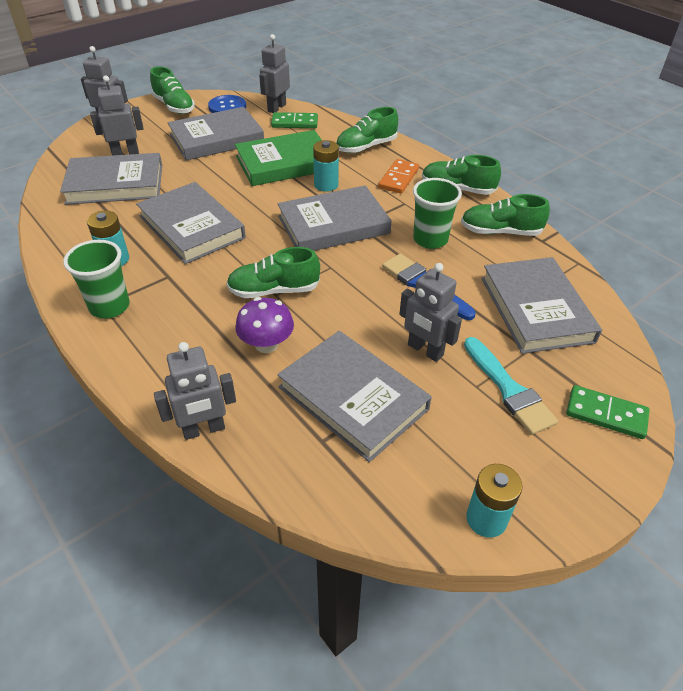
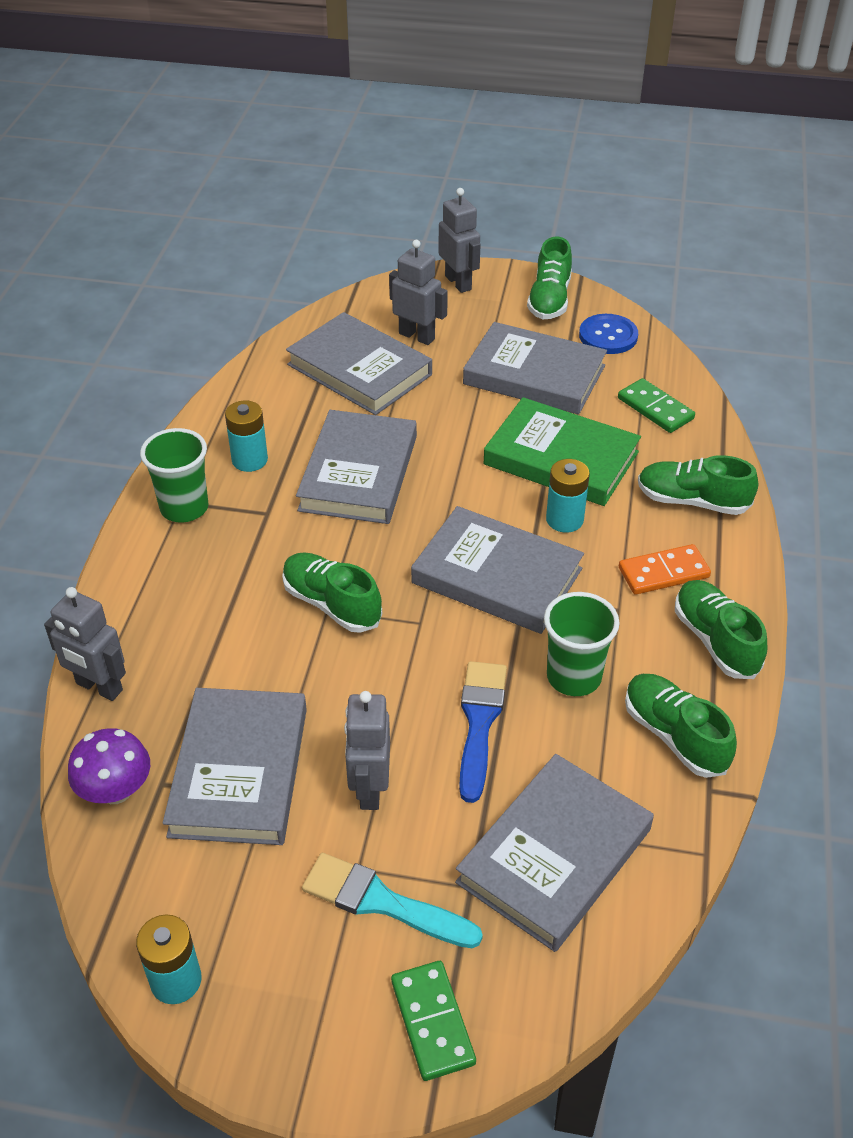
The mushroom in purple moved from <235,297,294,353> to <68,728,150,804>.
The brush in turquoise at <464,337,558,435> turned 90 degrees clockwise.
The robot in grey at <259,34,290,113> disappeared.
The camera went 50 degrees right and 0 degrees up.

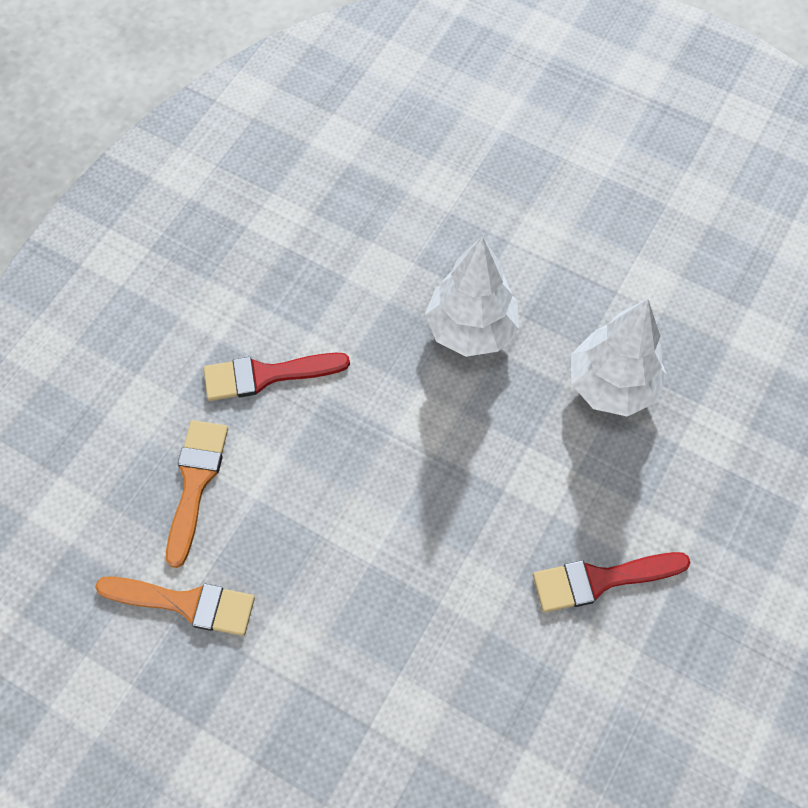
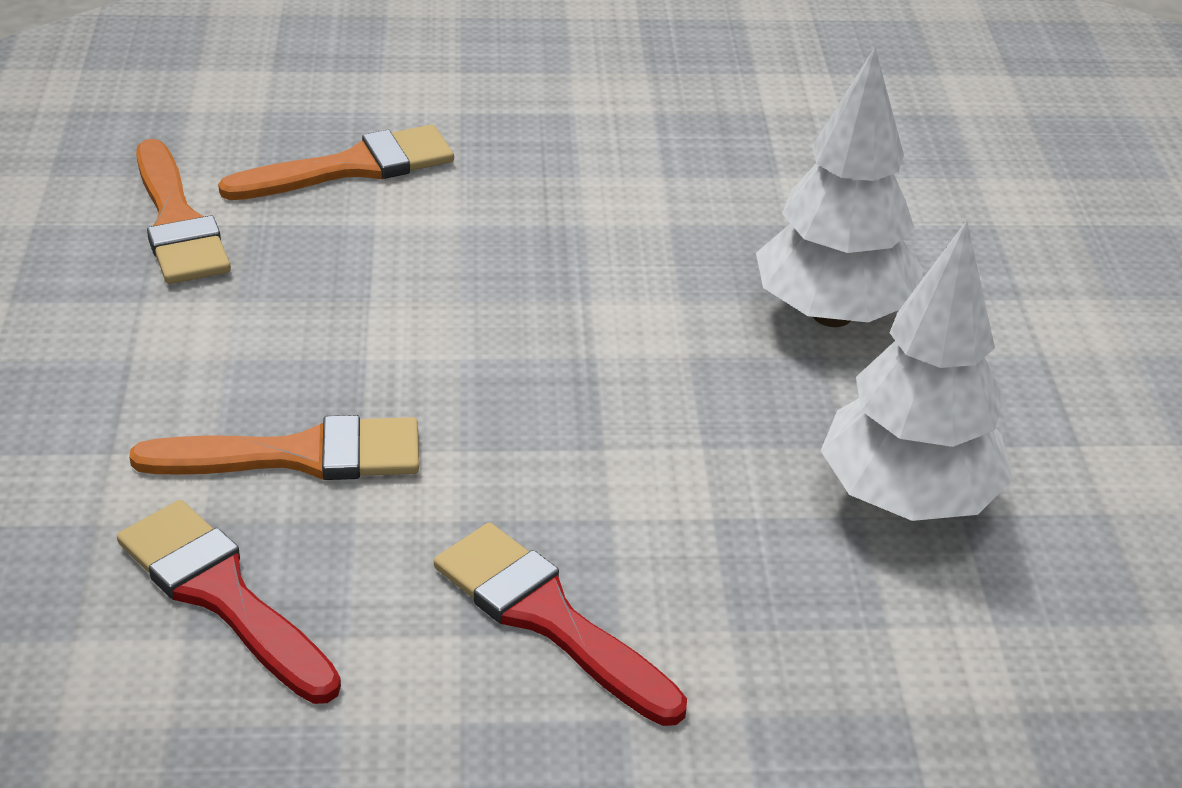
The brush in red moved from <204,352,350,401> to <117,500,341,704>.
The brush in orange at <129,415,419,480> appeared.
The camera went 55 degrees right and 25 degrees down.

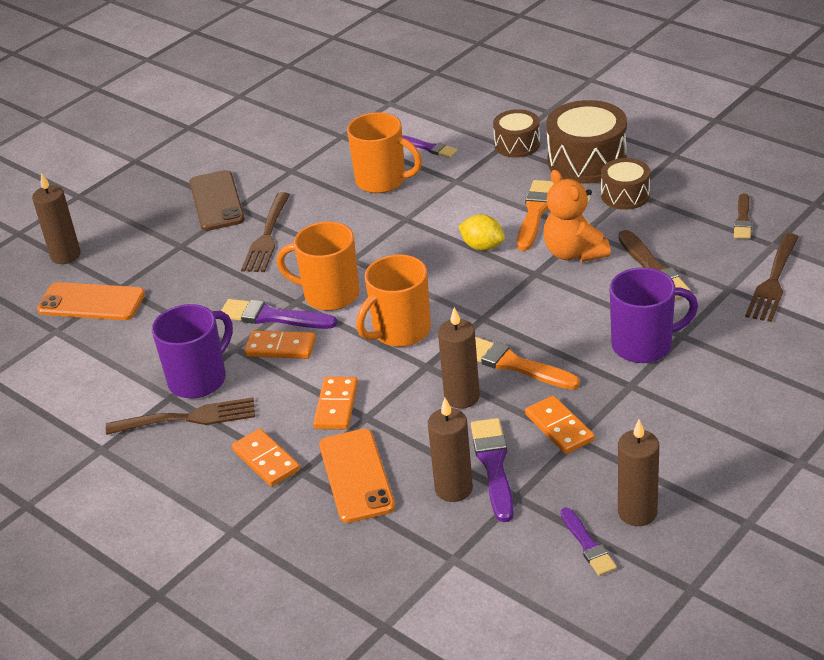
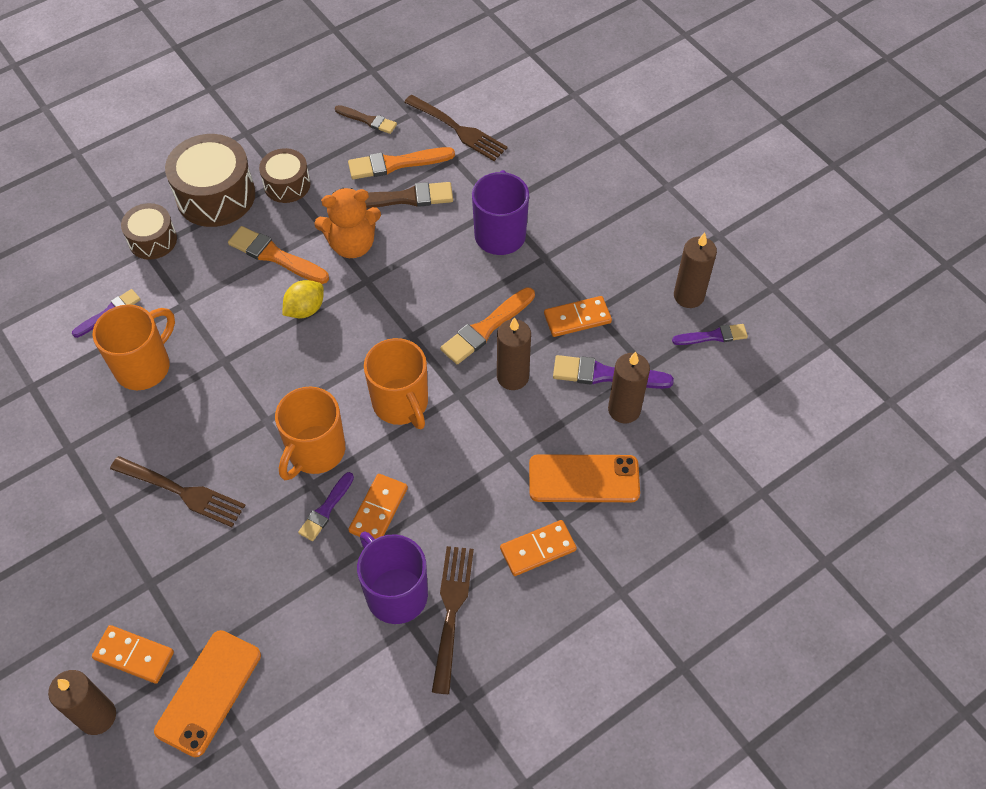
The domino in orange moved from <313,377,358,429> to <92,625,174,684>.
The brush in purple at <221,299,337,329> changed to 0.64 times the size.
The brush in orange at <348,147,455,179> appeared.
The phone in brown at <190,170,245,231> disappeared.
The camera went 80 degrees left and 20 degrees up.

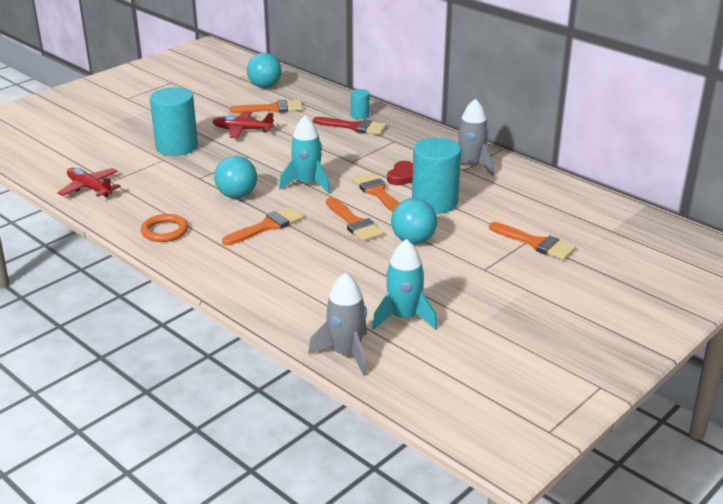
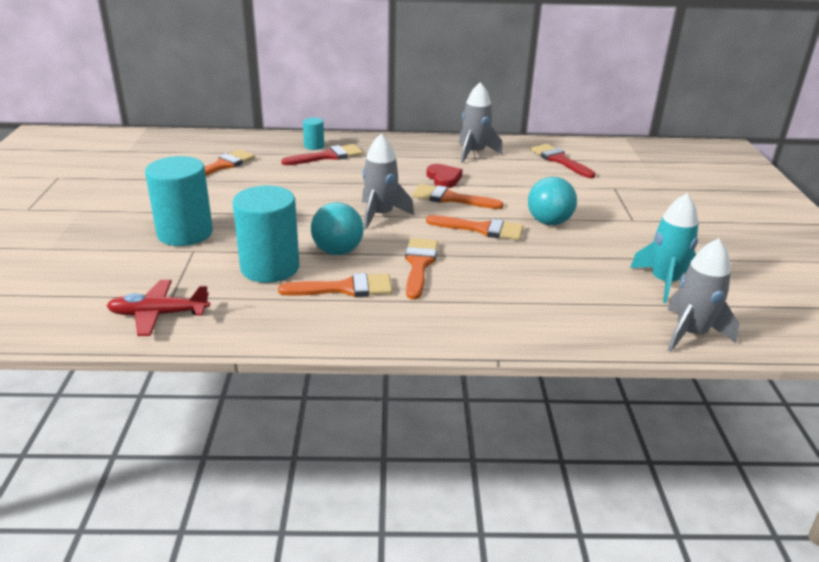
The cylinder in turquoise moved from <412,138,461,214> to <232,186,299,283>.
The brush in orange moved from <489,222,576,260> to <278,273,392,297>.
The rocket in turquoise at <279,115,331,193> became the rocket in grey at <362,134,414,230>.
The brush in red at <531,144,595,178> appeared.
The ring in orange at <141,214,188,242> disappeared.
The plane in red at <212,111,274,138> disappeared.
The ball in turquoise at <247,53,282,88> disappeared.
The camera went 45 degrees left and 0 degrees up.

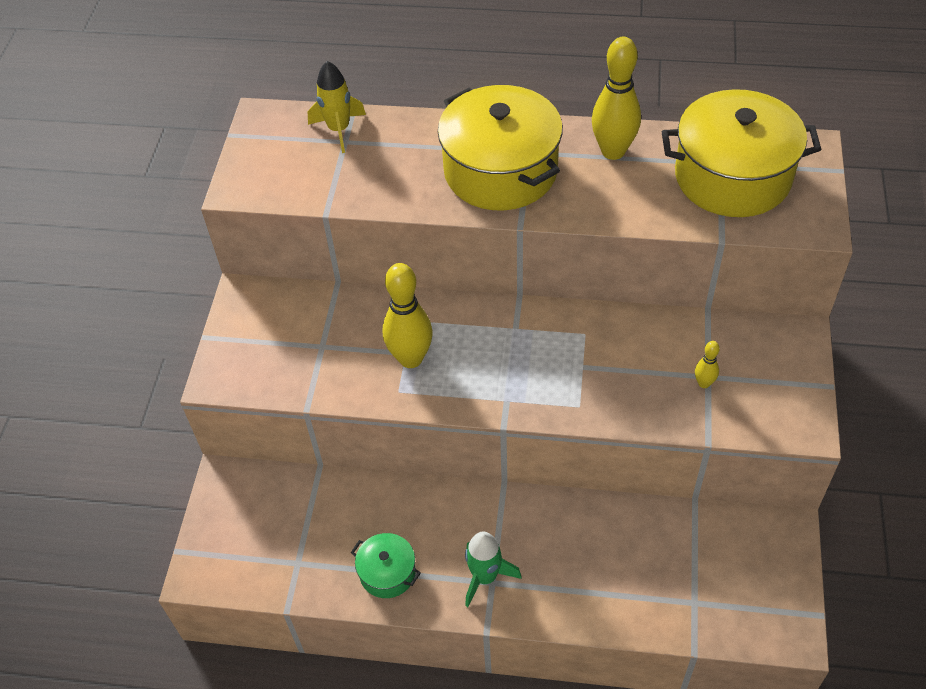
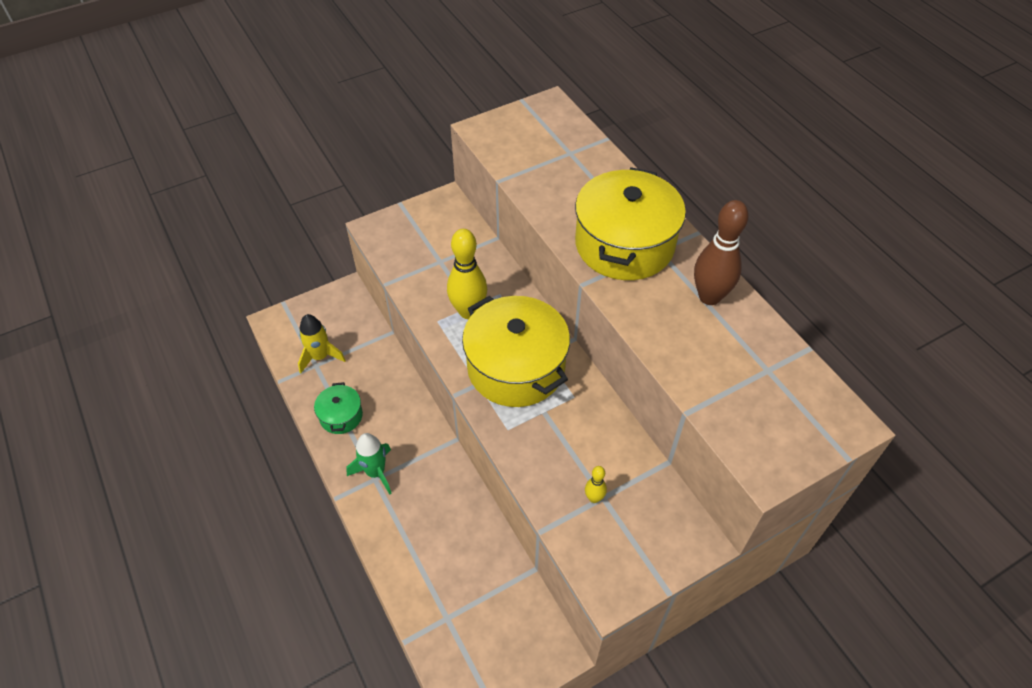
The rocket in yellow moved from <308,61,366,153> to <298,314,346,373>.
The pot in yellow moved from <662,89,821,217> to <462,296,570,407>.
The bowling pin in yellow at <592,37,641,160> became the bowling pin in brown at <694,200,749,305>.
The camera went 50 degrees right and 0 degrees up.

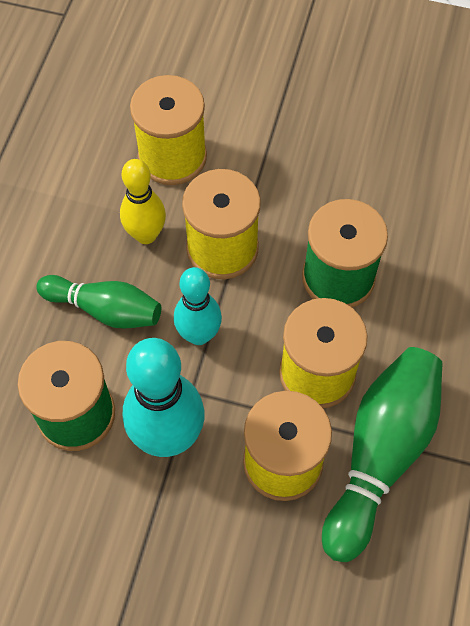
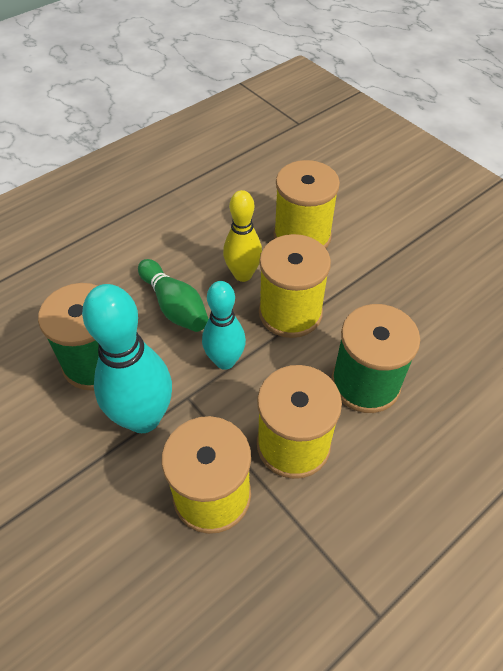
The bowling pin in green at <322,347,443,562> disappeared.
The camera went 35 degrees right and 10 degrees down.

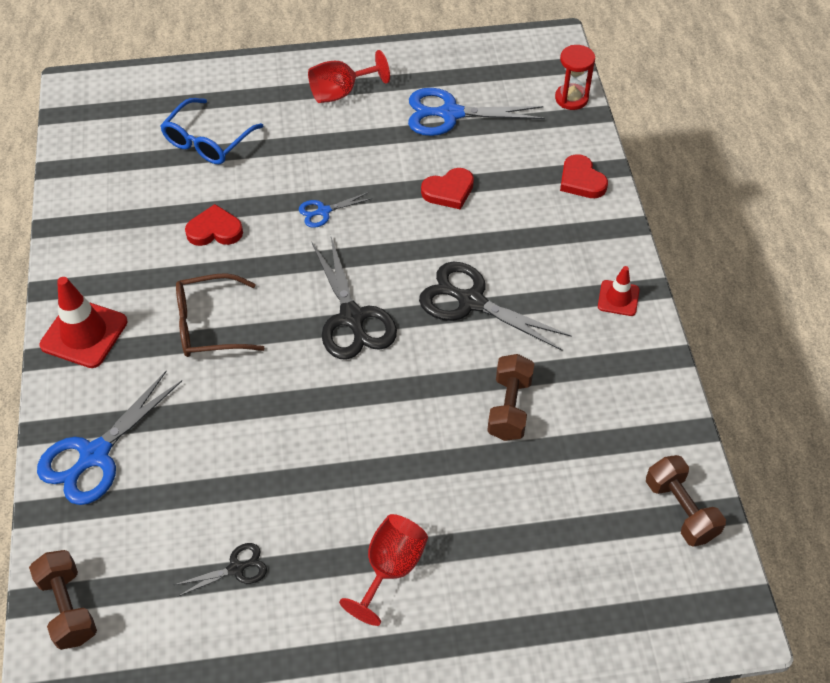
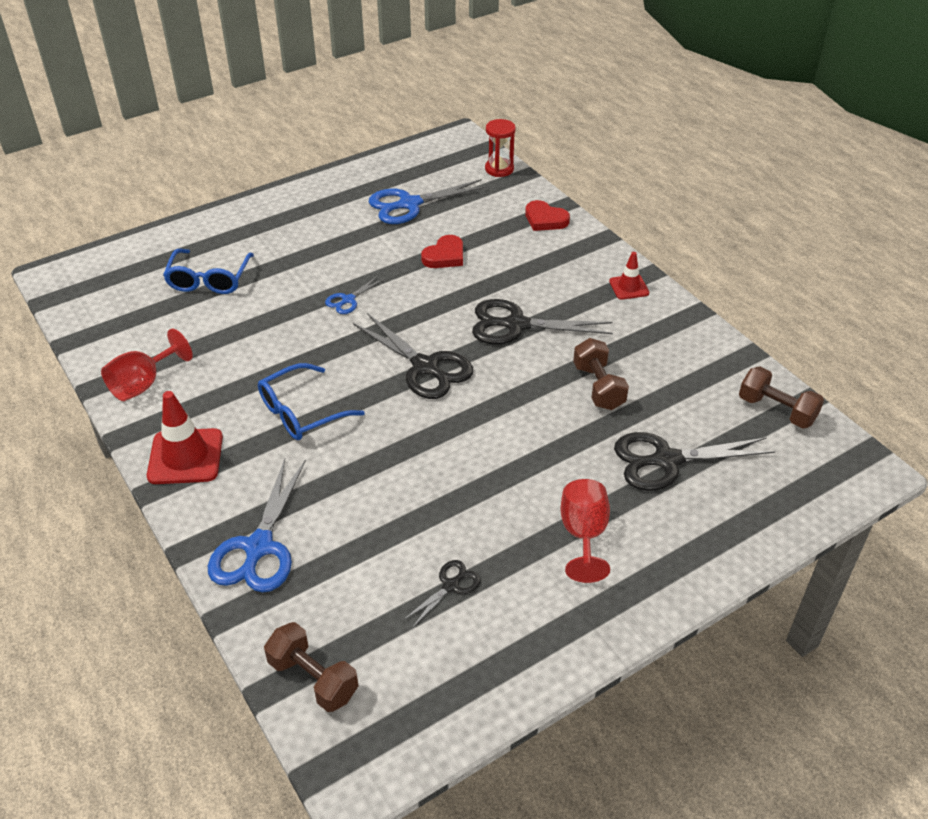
The goblet in red moved from <308,50,390,103> to <101,329,193,401>.
The glasses in brown at <176,273,265,357> became the glasses in blue at <258,363,365,440>.
The scissors in black at <614,432,775,491> appeared.
The heart in red at <185,204,243,246> disappeared.
The camera went 25 degrees left and 10 degrees down.

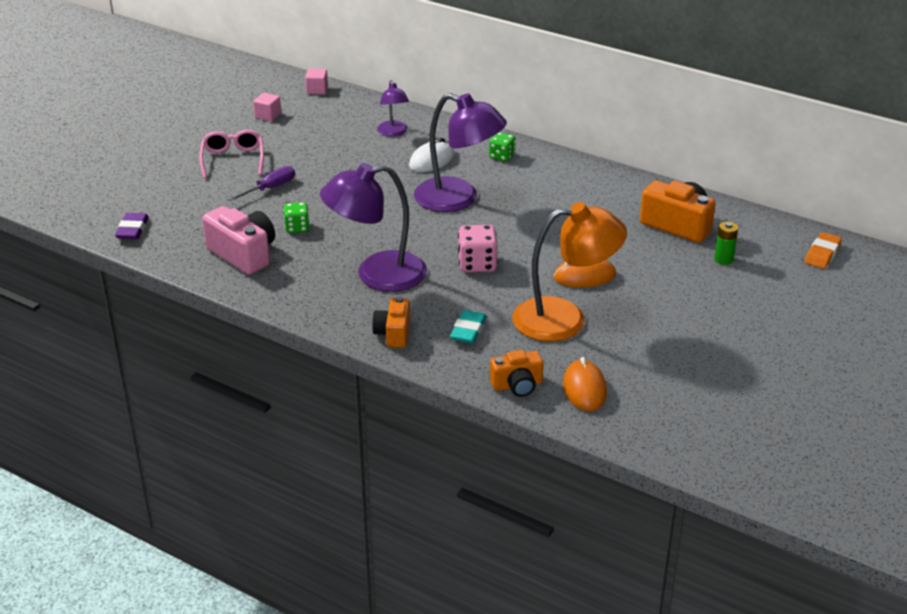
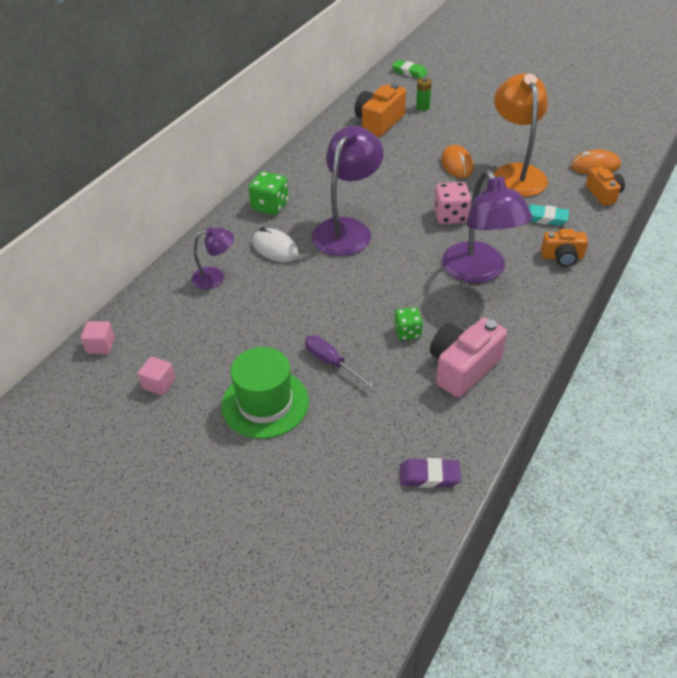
The glasses in pink at <199,130,264,179> was replaced by the hat in green at <221,347,309,439>.
The dice in green at <489,132,516,162> changed to 1.51 times the size.
The eraser in orange at <805,232,842,269> became the eraser in green at <392,60,428,78>.
The camera went 90 degrees left and 10 degrees up.

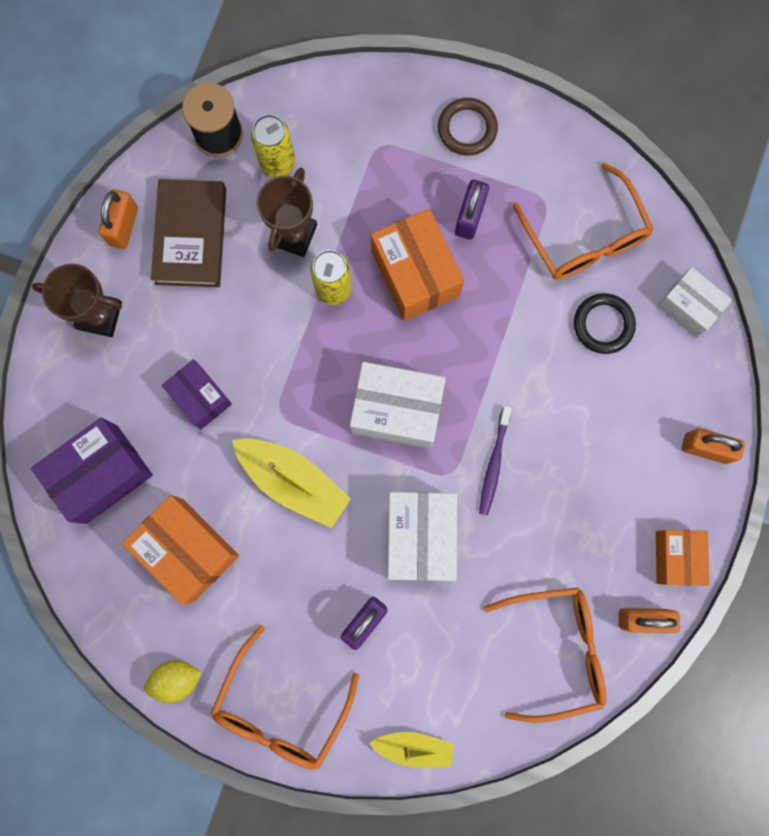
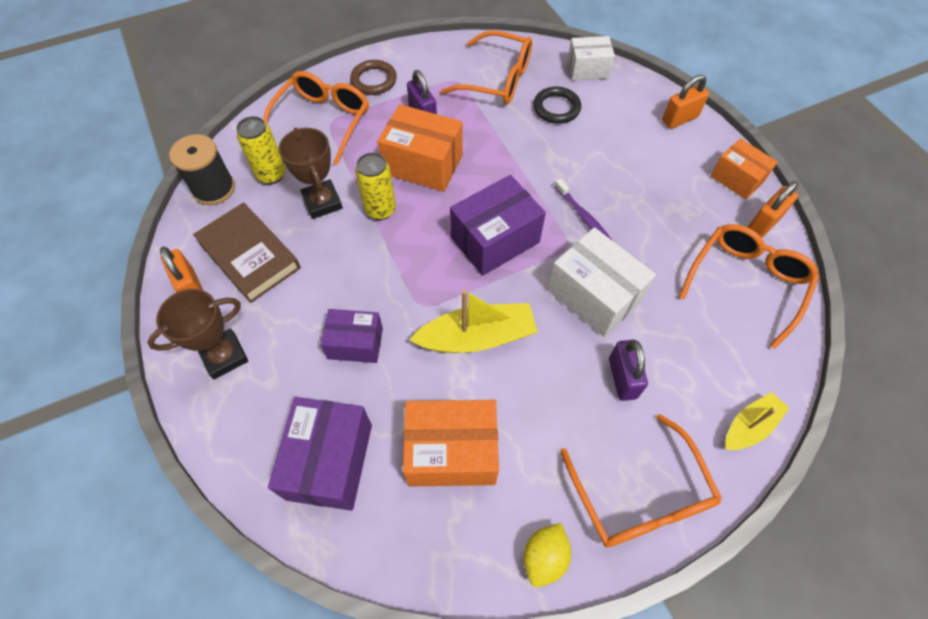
The glasses in orange at <263,71,369,165> appeared.
The box in white at <350,362,446,448> became the box in purple at <450,175,546,276>.
The camera went 45 degrees left and 20 degrees down.

